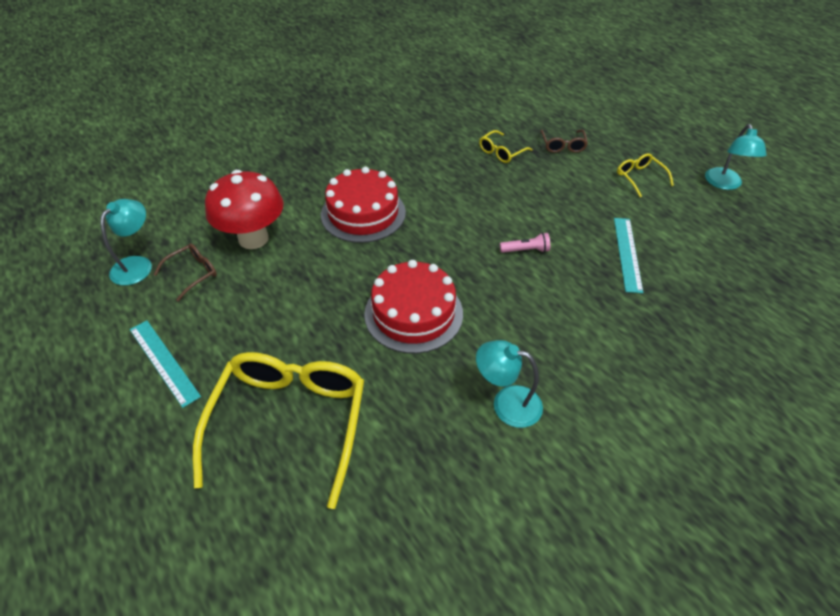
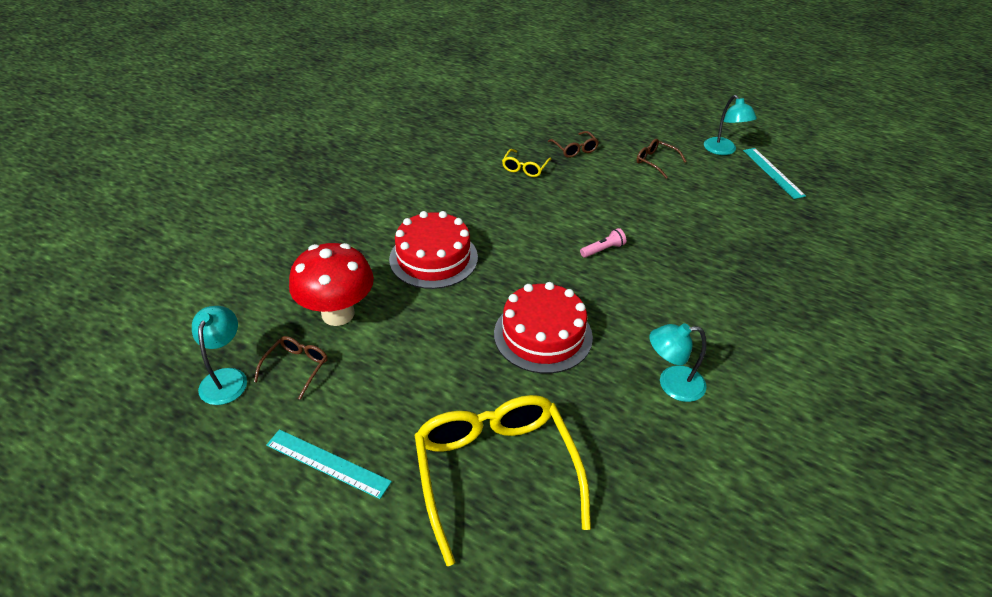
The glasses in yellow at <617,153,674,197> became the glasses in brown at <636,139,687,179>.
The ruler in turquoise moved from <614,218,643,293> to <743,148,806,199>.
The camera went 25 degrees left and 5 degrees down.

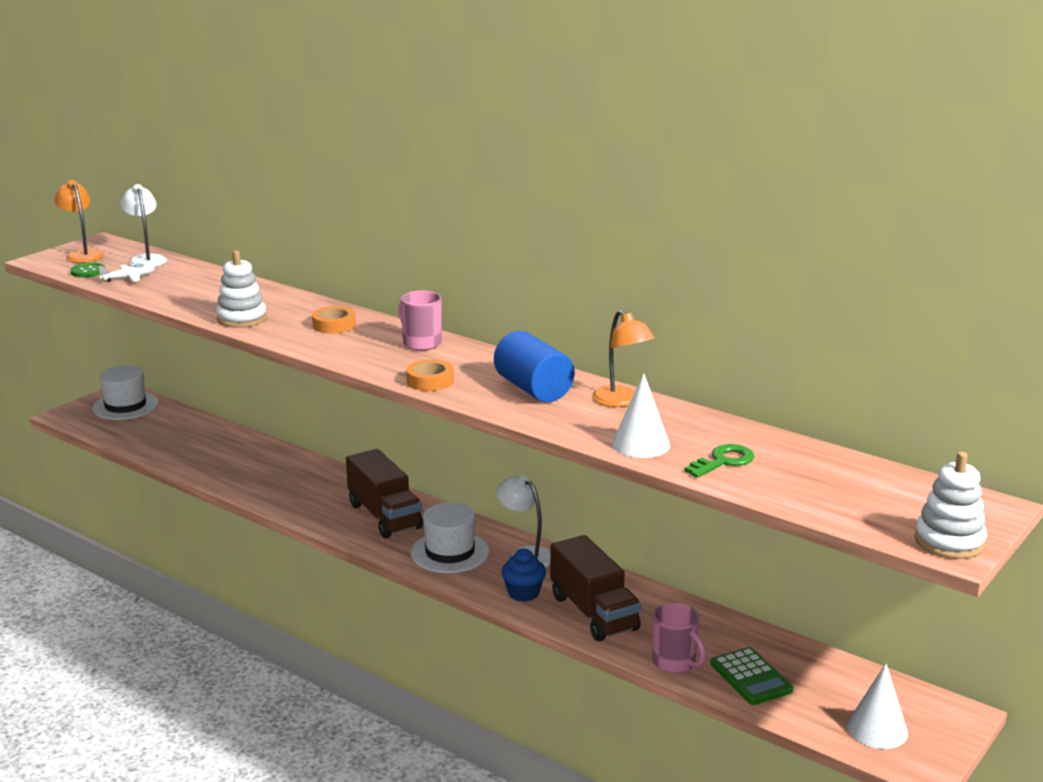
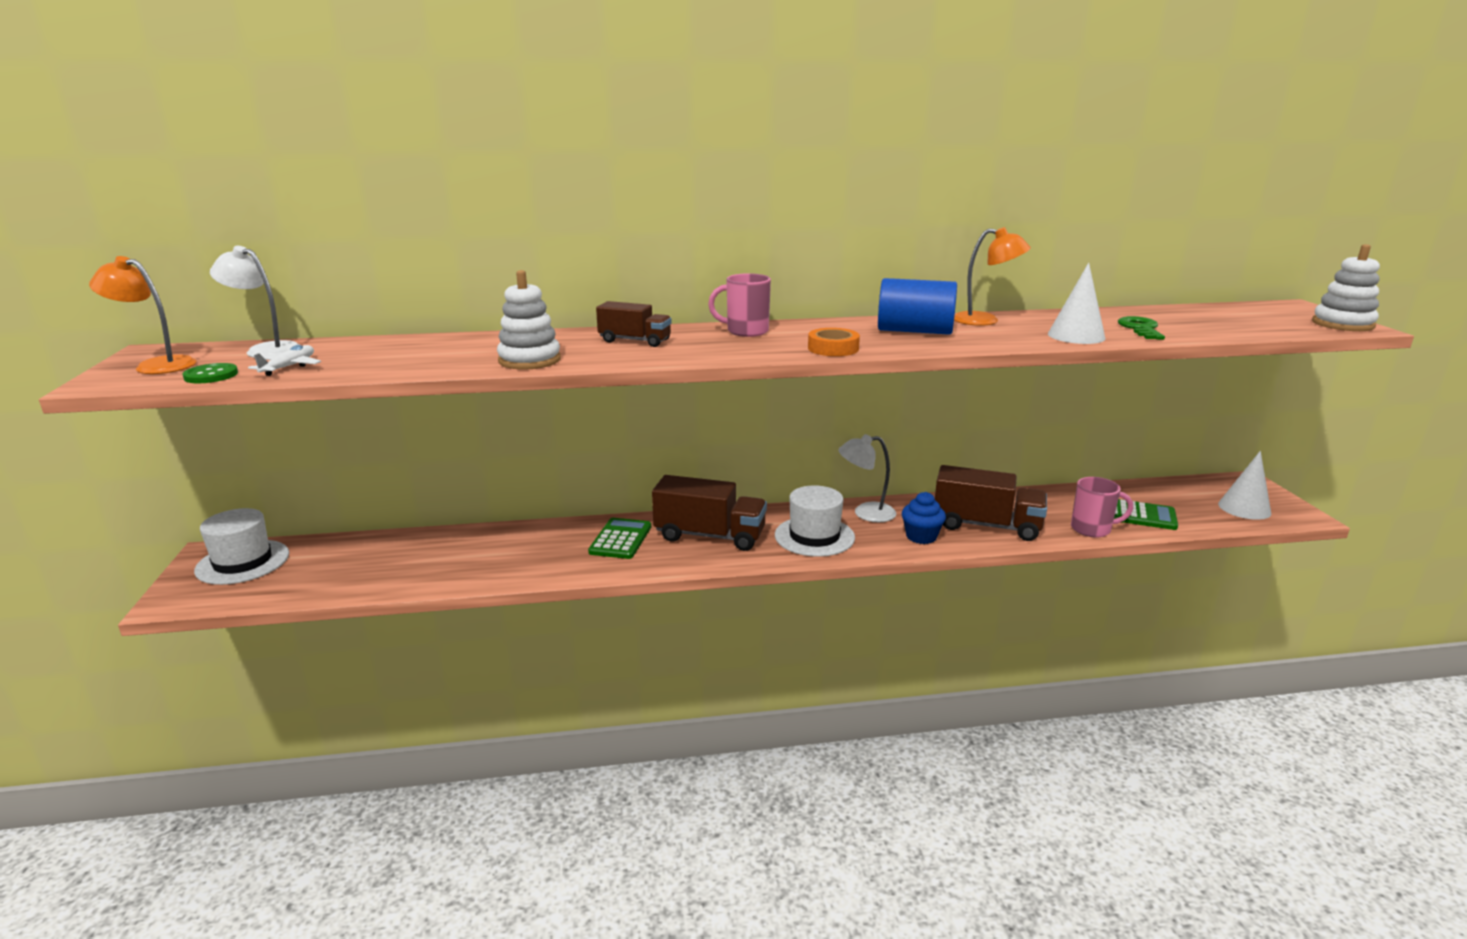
The calculator in green at <588,518,651,559> appeared.
The tape in orange at <312,306,356,334> was replaced by the truck in brown at <596,301,672,347>.
The camera went 45 degrees left and 0 degrees up.

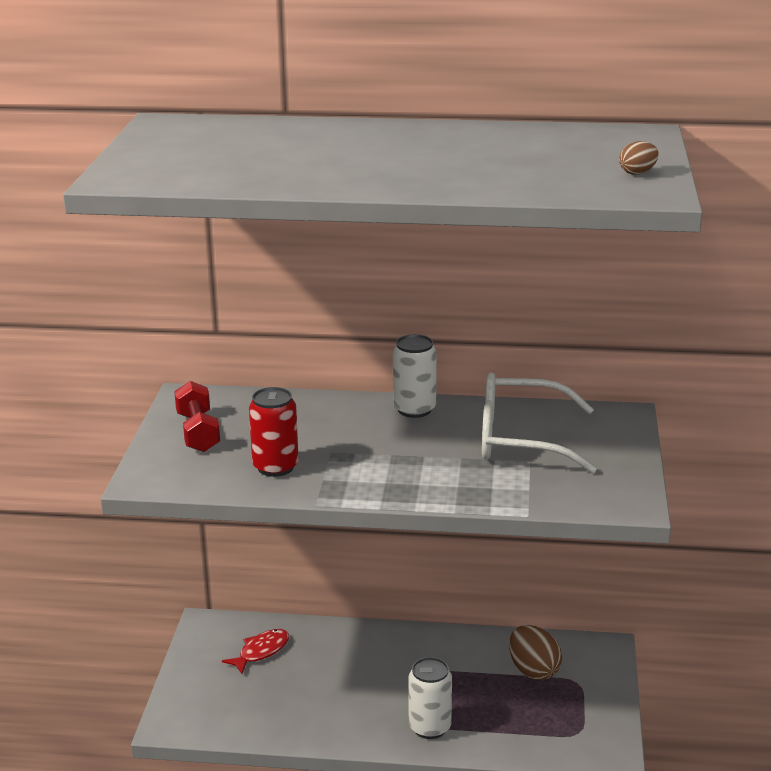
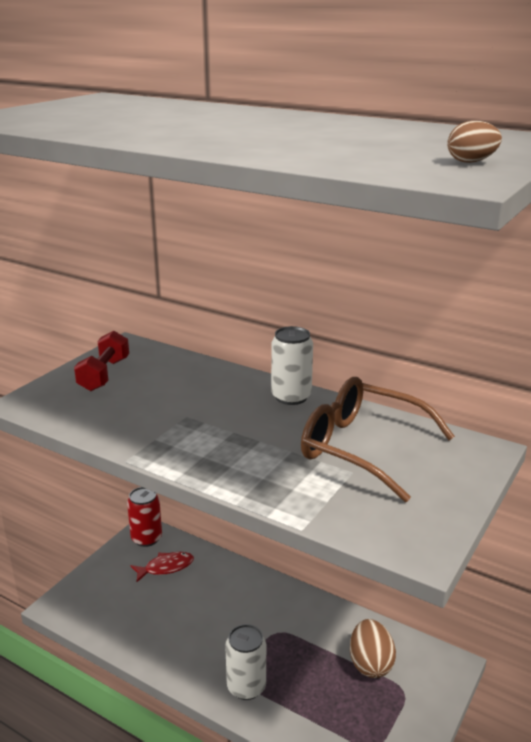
The can in red moved from <249,387,299,477> to <127,487,162,547>.
The glasses in white at <482,372,597,473> became the glasses in brown at <301,377,455,502>.
The camera went 25 degrees right and 0 degrees up.

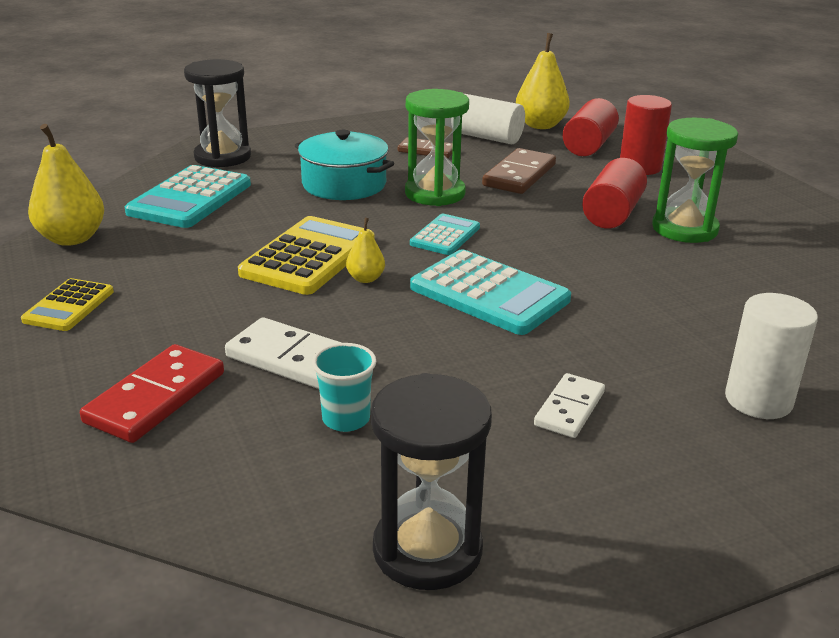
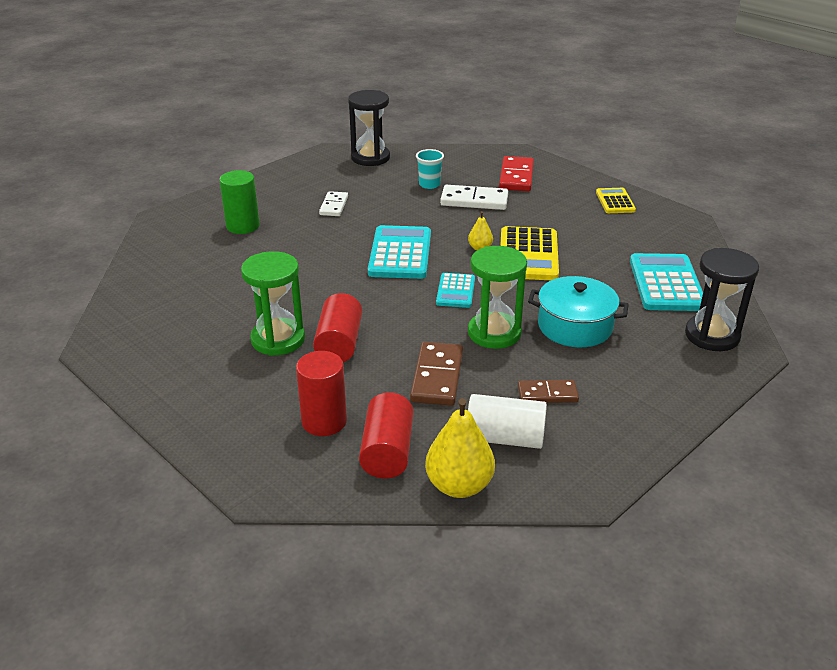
The cylinder in white at <725,293,818,419> became the cylinder in green at <219,170,260,234>.
The calculator in turquoise at <410,250,571,335> turned 75 degrees clockwise.
The pear in yellow at <28,124,104,246> disappeared.
The camera went 160 degrees right and 5 degrees up.

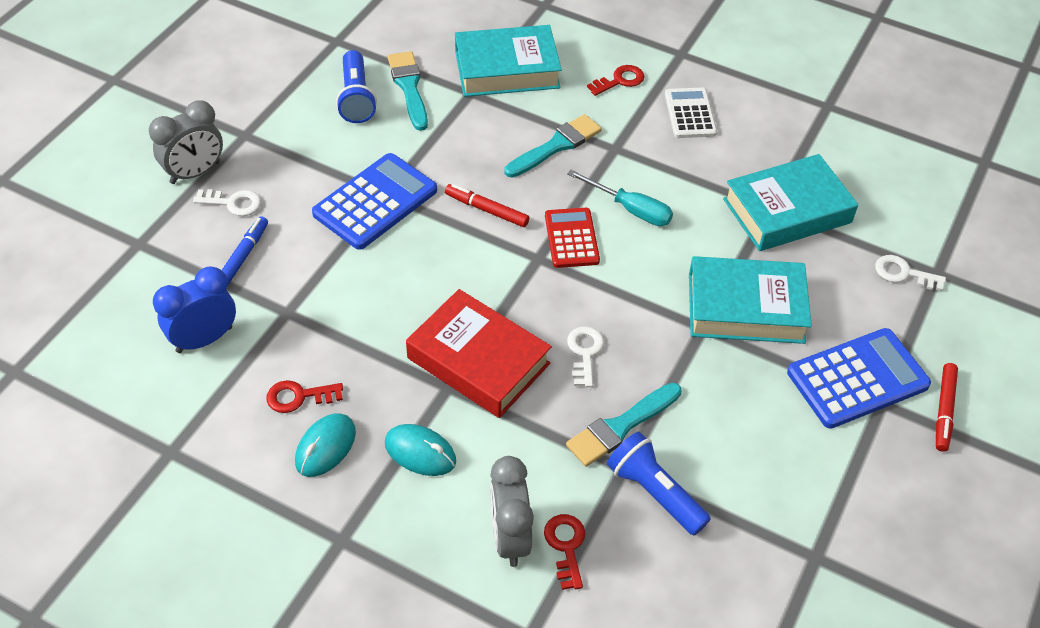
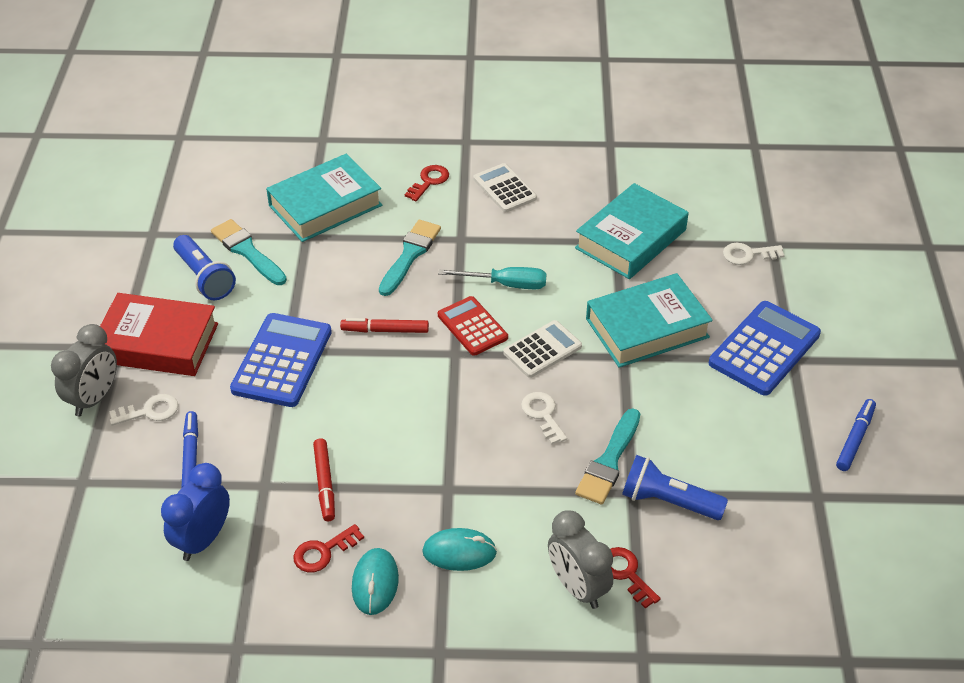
The book in red moved from <406,289,552,418> to <100,293,218,376>.
The marker in red moved from <936,363,958,452> to <313,438,335,521>.
The calculator in white at <503,320,582,378> appeared.
The marker in blue at <836,399,876,471> appeared.
The camera went 25 degrees left and 5 degrees down.

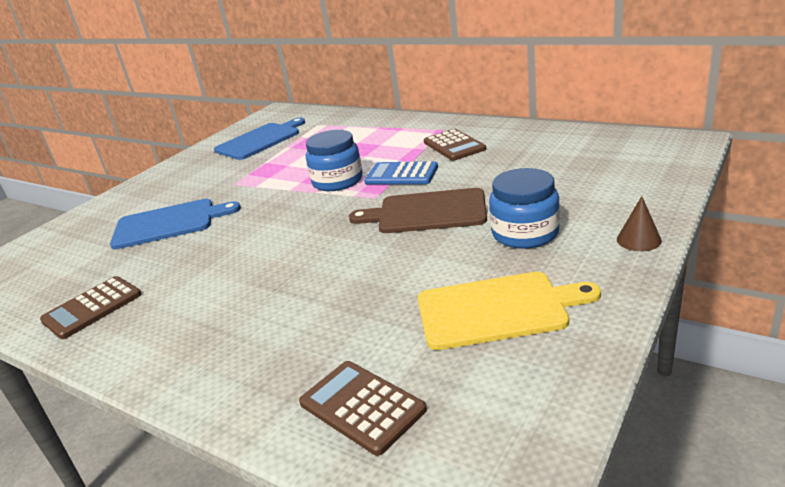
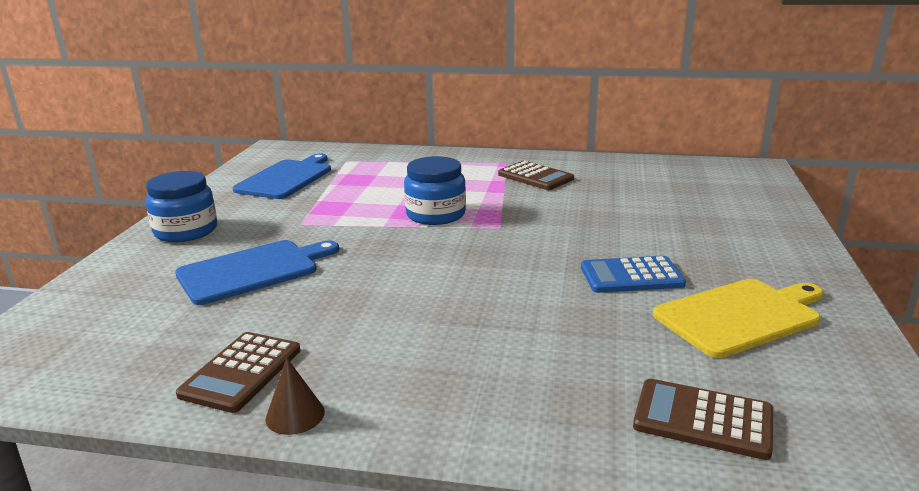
The jar in blue moved from <489,168,560,249> to <145,171,217,242>.
The cone in brown moved from <617,196,662,251> to <265,358,325,435>.
The calculator in blue moved from <364,161,438,184> to <581,256,686,293>.
The cutting board in brown at <349,188,487,233> disappeared.
The camera went 25 degrees left and 5 degrees down.

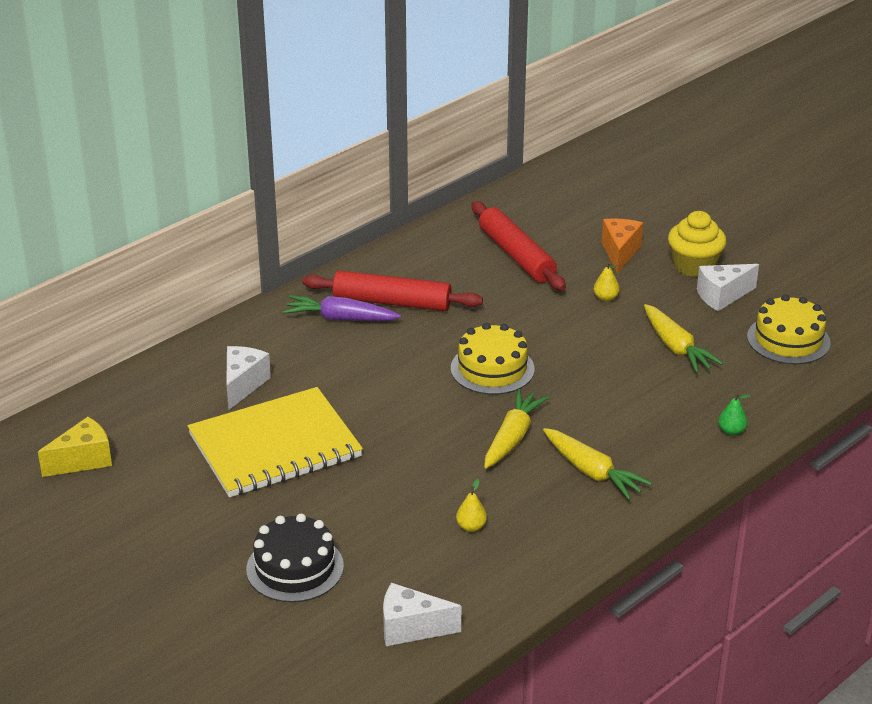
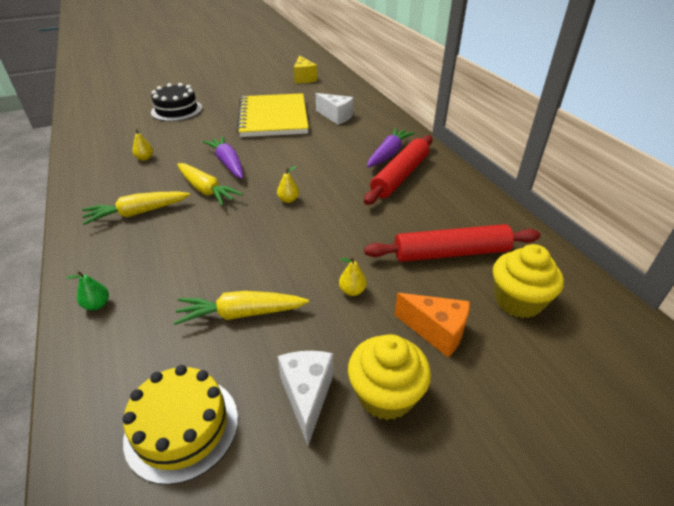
The carrot in purple at <203,136,243,179> appeared.
The cake in yellow at <451,323,535,395> was replaced by the pear in yellow at <277,166,299,203>.
The cupcake in yellow at <493,244,564,318> appeared.
The cheese in white at <383,583,461,646> disappeared.
The camera went 110 degrees right and 5 degrees up.

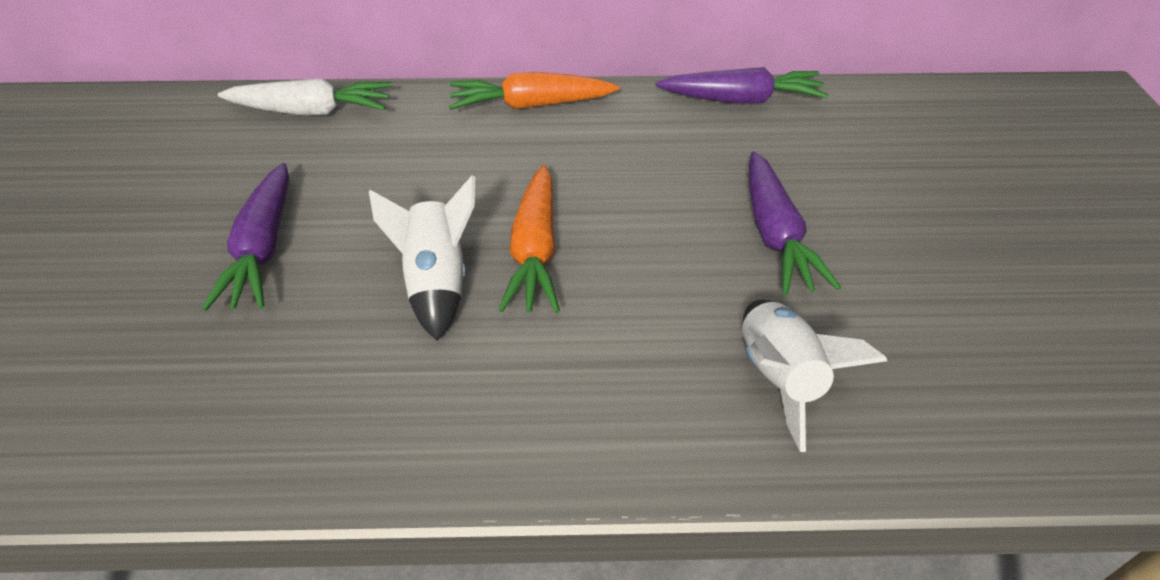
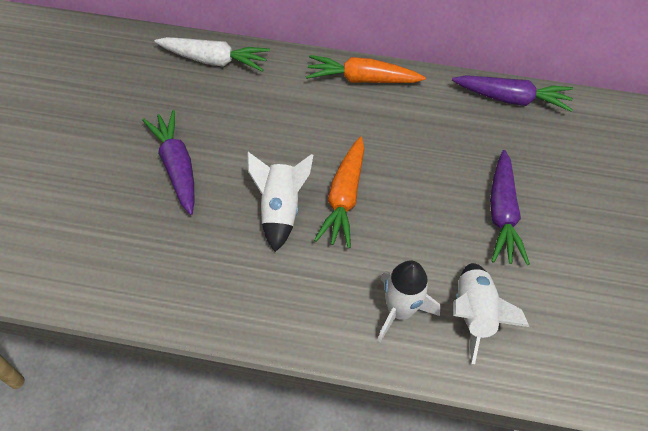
The carrot in purple at <202,163,289,311> turned 150 degrees clockwise.
The rocket in white at <377,261,440,342> appeared.
The camera went 10 degrees right and 10 degrees up.

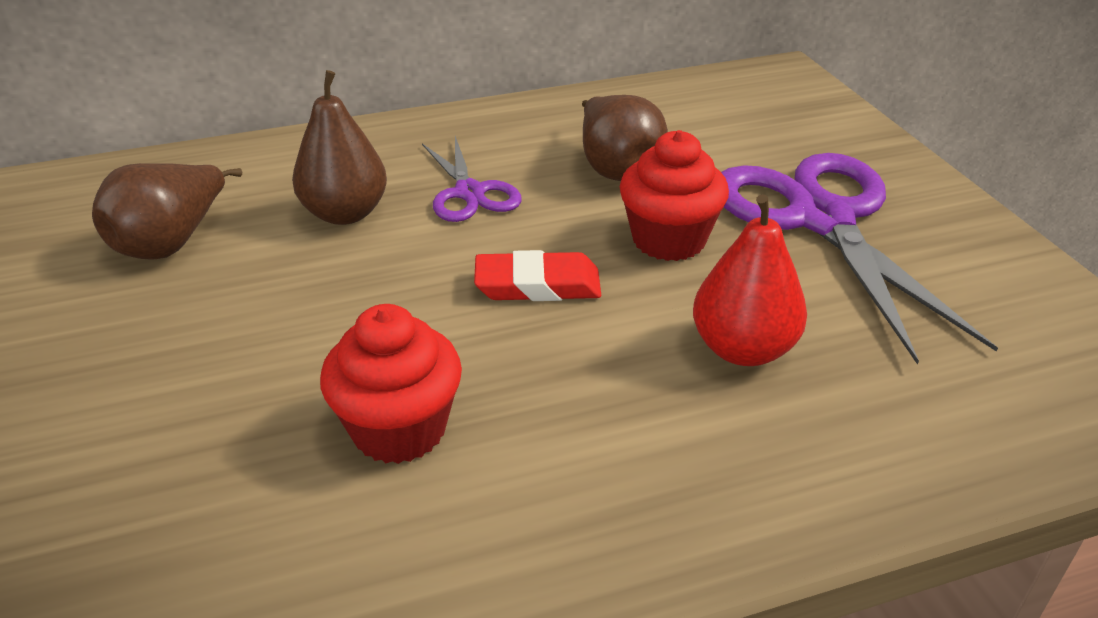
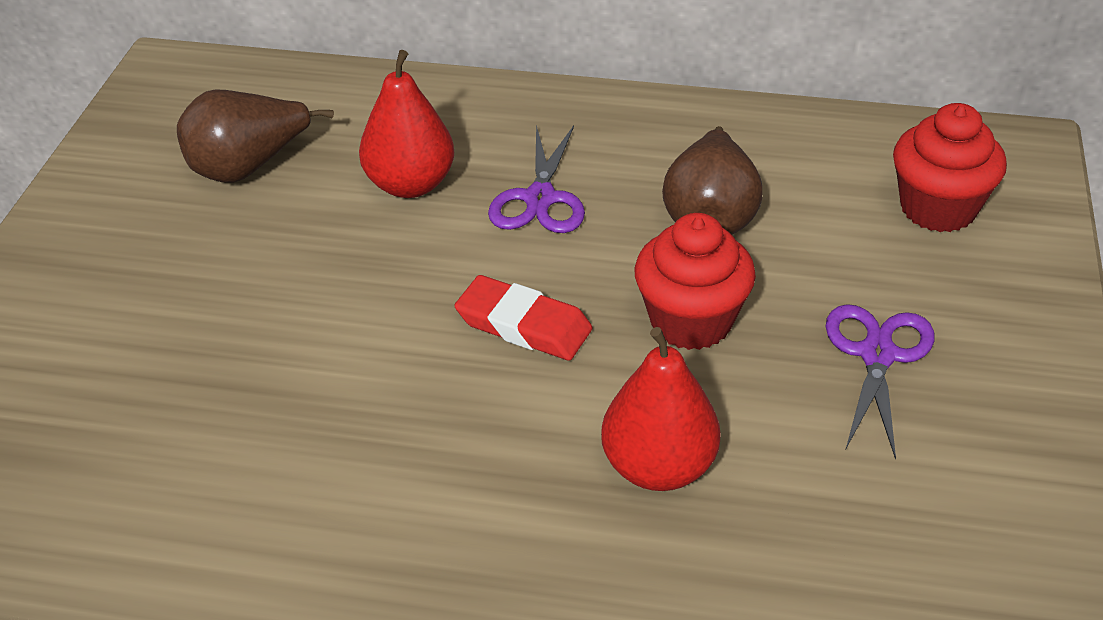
The pear in brown at <292,70,387,225> became the pear in red at <359,50,454,198>.
The scissors in purple at <721,153,998,365> changed to 0.51 times the size.
The cupcake in red moved from <320,304,462,464> to <893,103,1007,232>.
The camera went 30 degrees right and 5 degrees up.

